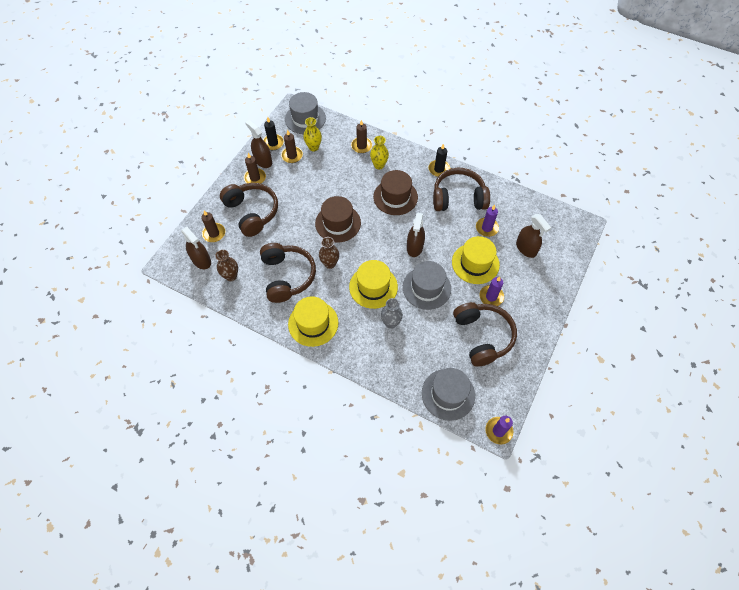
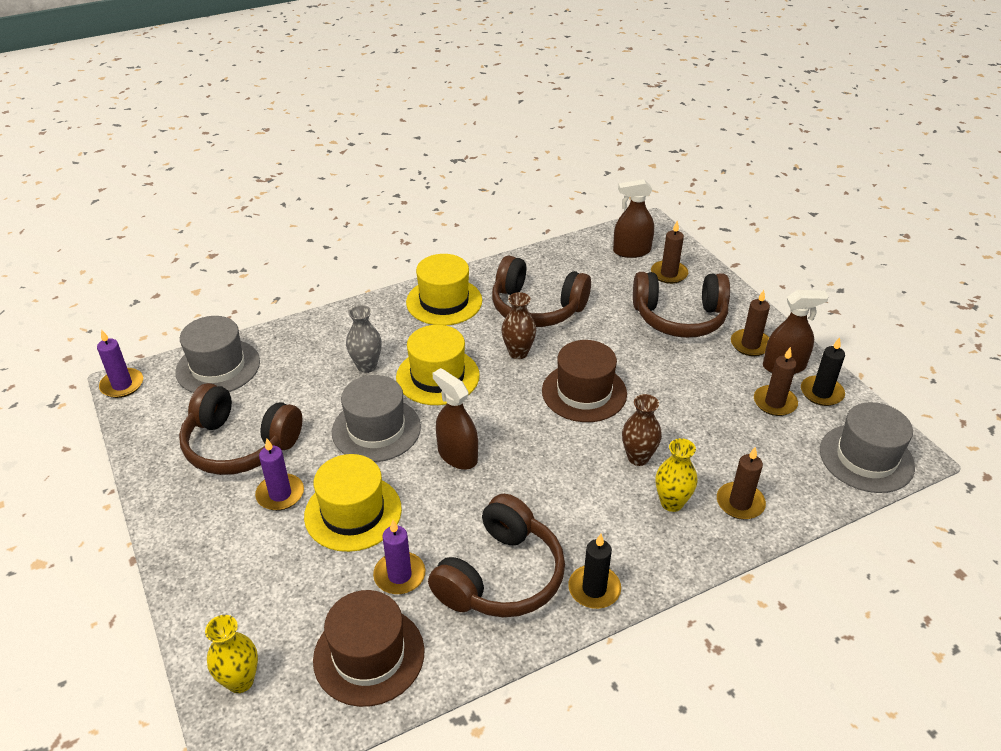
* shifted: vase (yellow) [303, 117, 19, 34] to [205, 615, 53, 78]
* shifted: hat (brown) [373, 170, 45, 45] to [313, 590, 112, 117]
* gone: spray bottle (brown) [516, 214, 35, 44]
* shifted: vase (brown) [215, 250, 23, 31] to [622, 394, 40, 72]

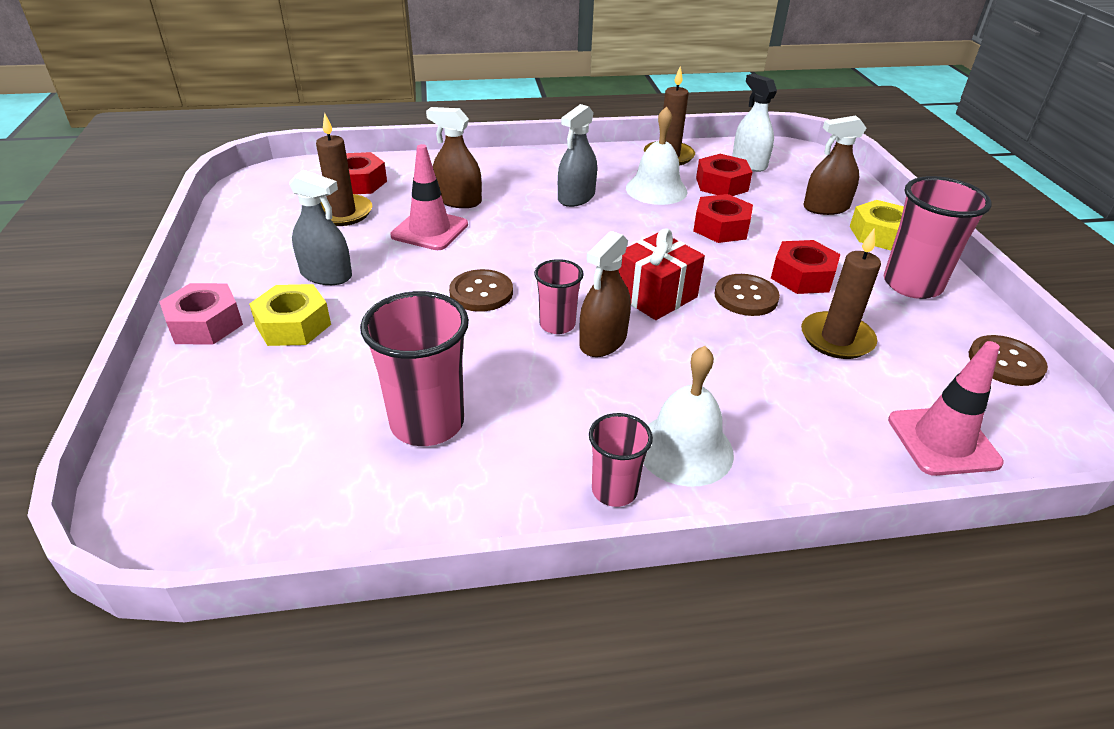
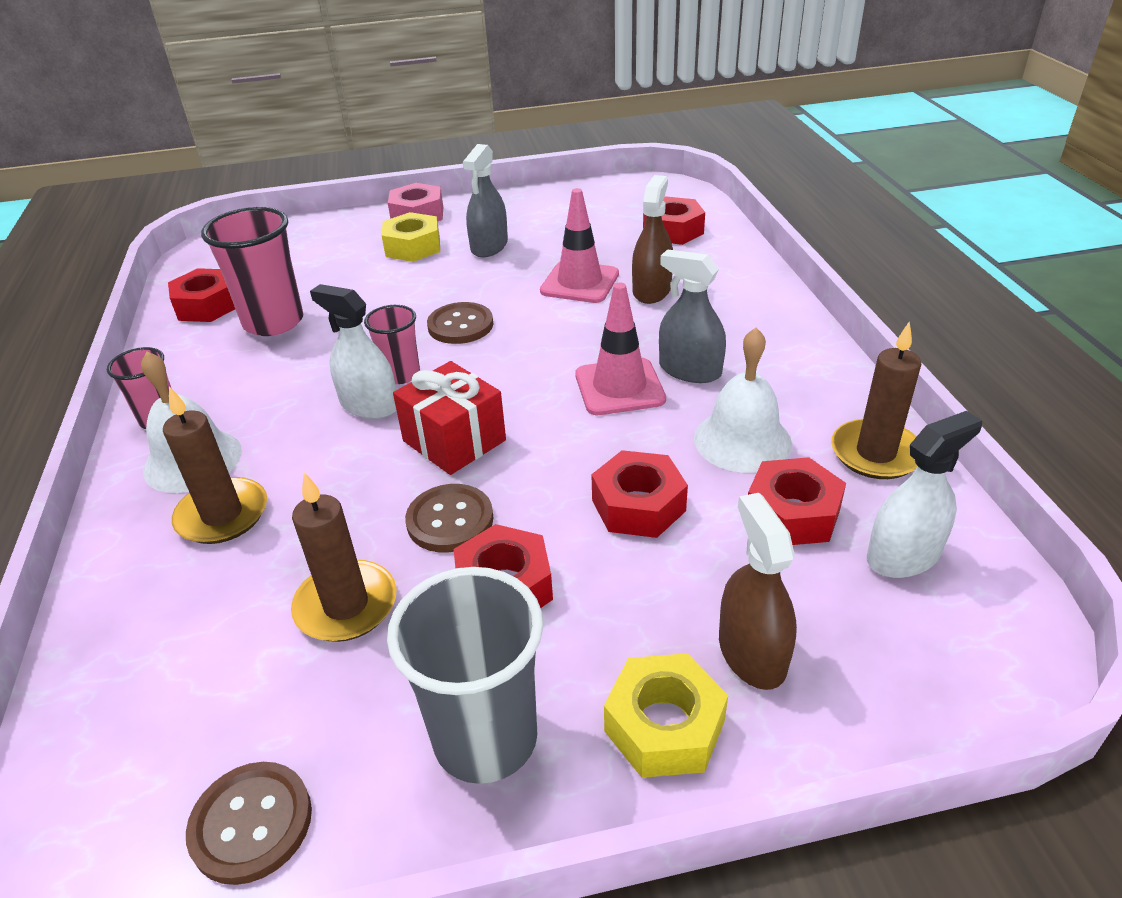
* shifted: candle (brown) [316, 113, 56, 113] to [163, 387, 104, 157]
* repainted: cup (pink) [884, 176, 108, 123] to cup (grey) [387, 567, 156, 217]
* repainted: spray bottle (brown) [579, 231, 52, 126] to spray bottle (white) [310, 284, 86, 135]
* shifted: traffic cone (pink) [888, 341, 116, 135] to [575, 283, 91, 132]
* new: nut (red) [168, 268, 67, 54]

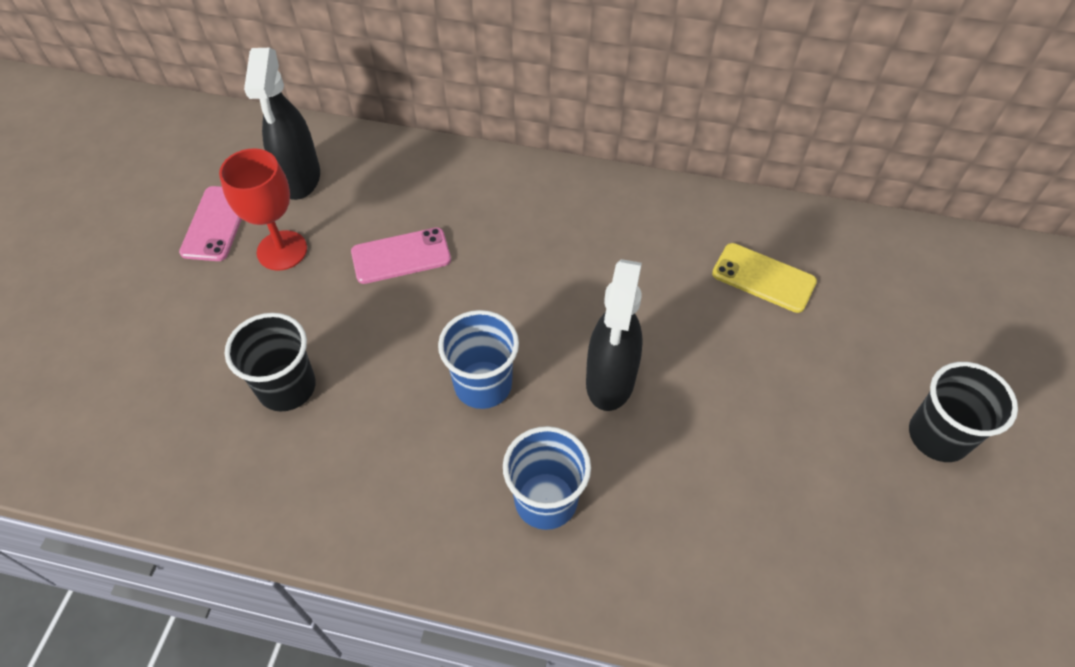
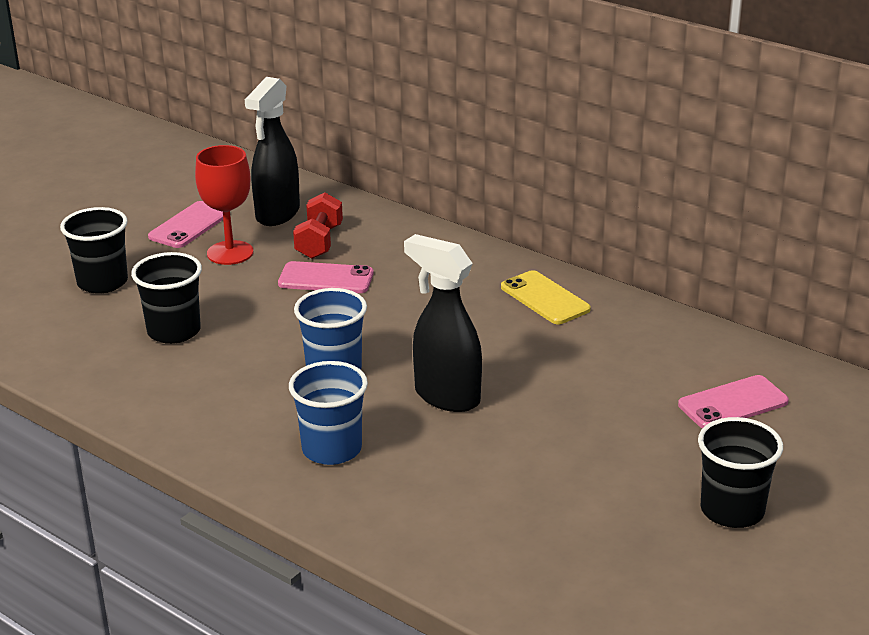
* shifted: phone (yellow) [712, 243, 105, 70] to [501, 270, 90, 54]
* rotated: spray bottle (black) [586, 259, 57, 152] = [404, 234, 78, 178] 90 degrees clockwise
* new: dumbbell (red) [293, 193, 50, 66]
* new: cup (black) [60, 207, 68, 87]
* new: phone (pink) [678, 375, 111, 53]

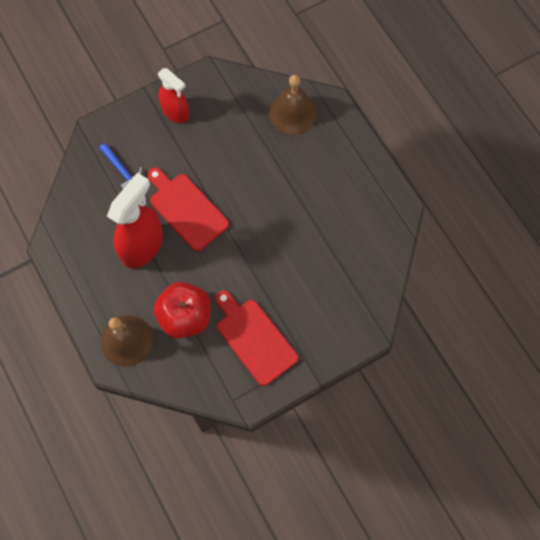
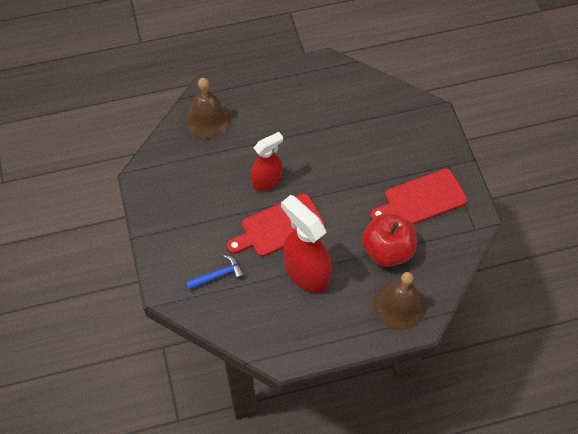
* shifted: spray bottle (red) [158, 68, 31, 55] to [251, 132, 32, 59]

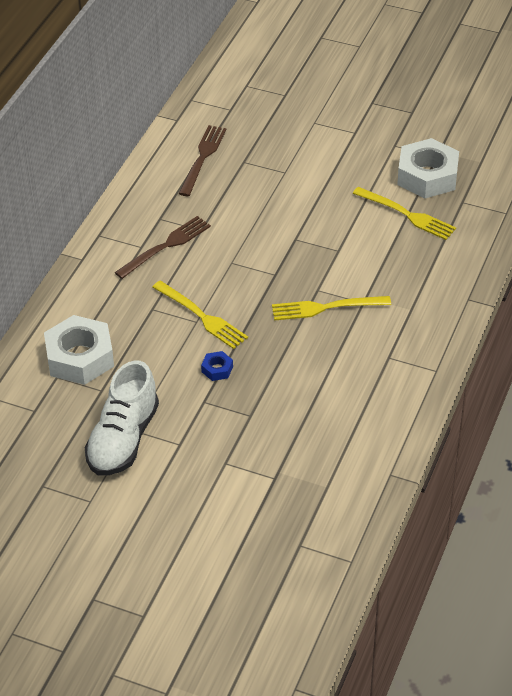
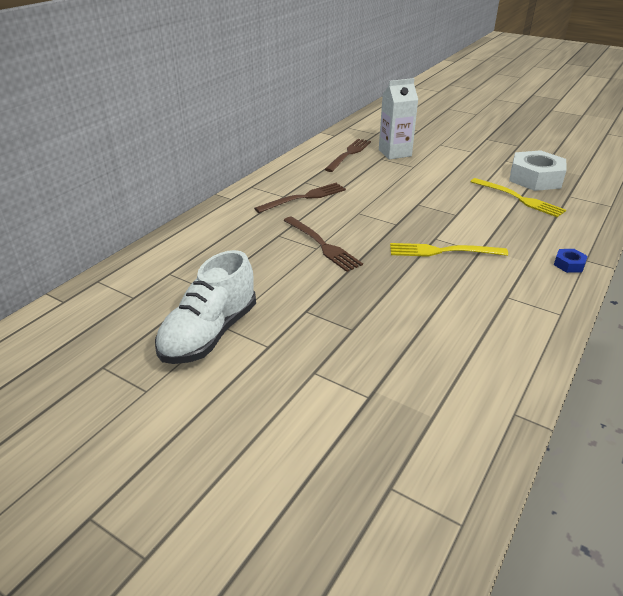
* repainted: fork (yellow) [152, 281, 96, 68] to fork (brown) [283, 217, 80, 55]
* gone: nut (white) [44, 315, 70, 70]
* shifted: nut (blue) [201, 351, 32, 30] to [554, 249, 33, 24]
* new: carton (white) [379, 78, 39, 81]

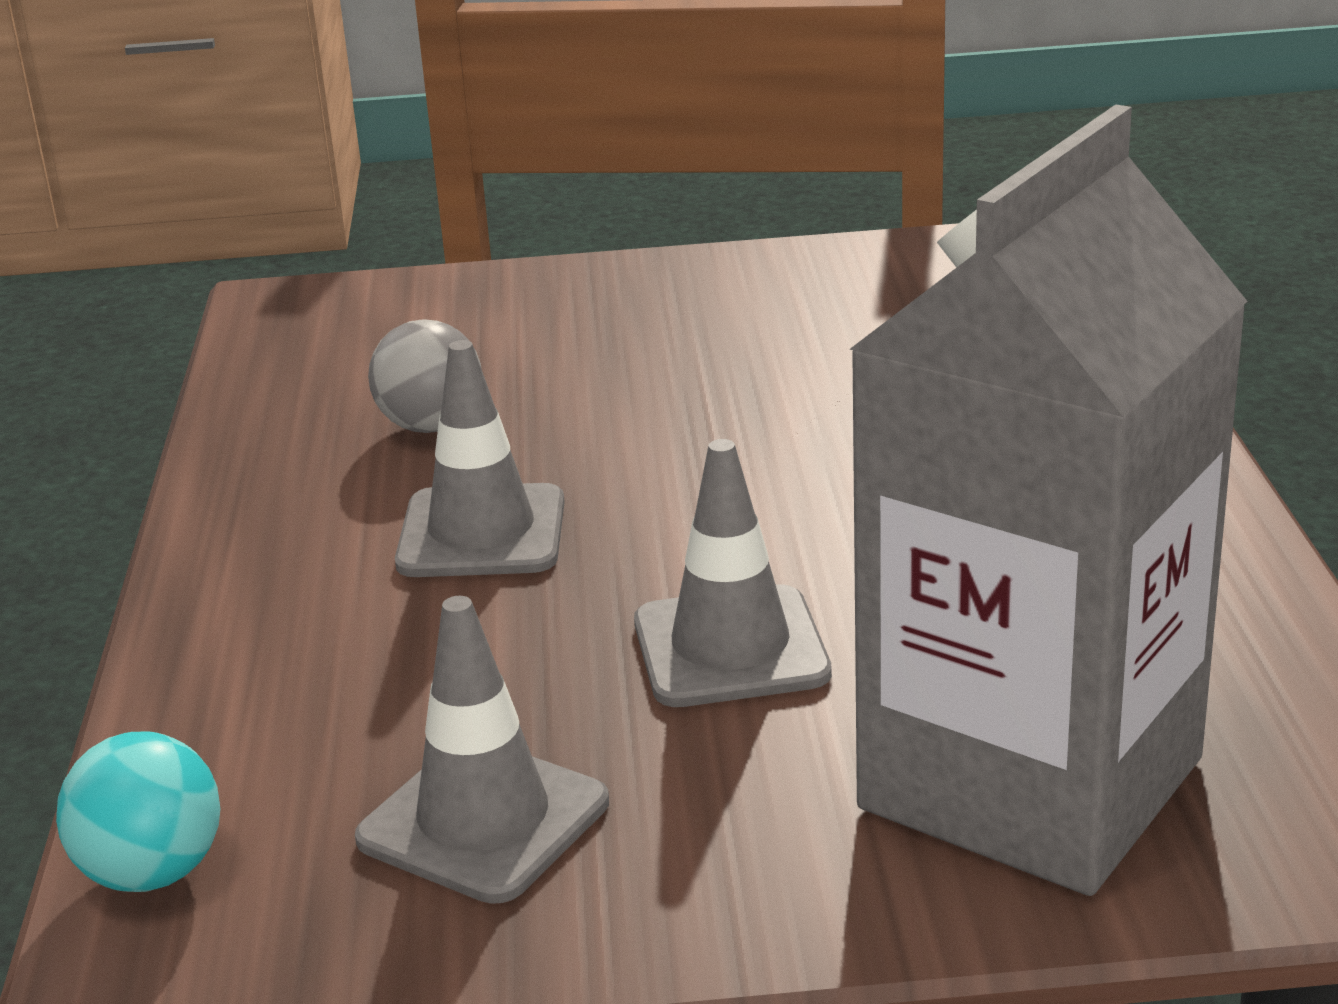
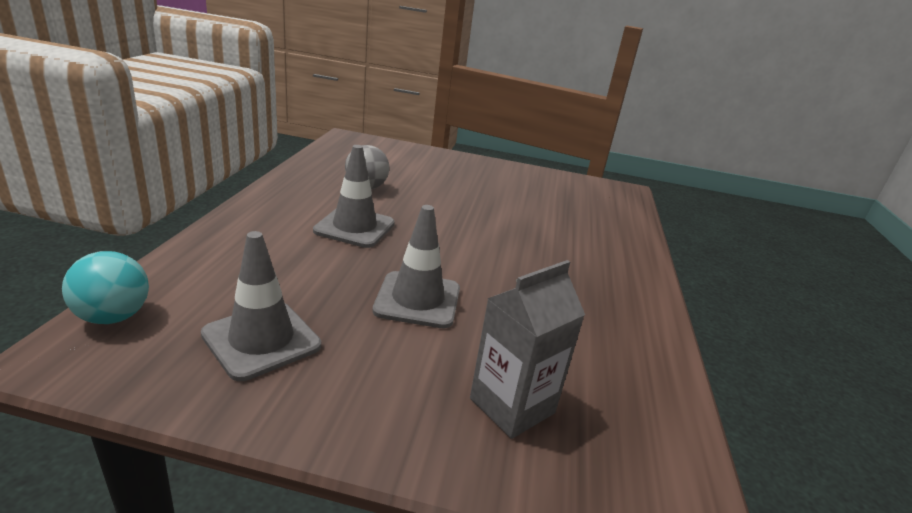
* scaled: carton (grey) [850, 105, 397, 791] = [470, 260, 115, 179] x0.49

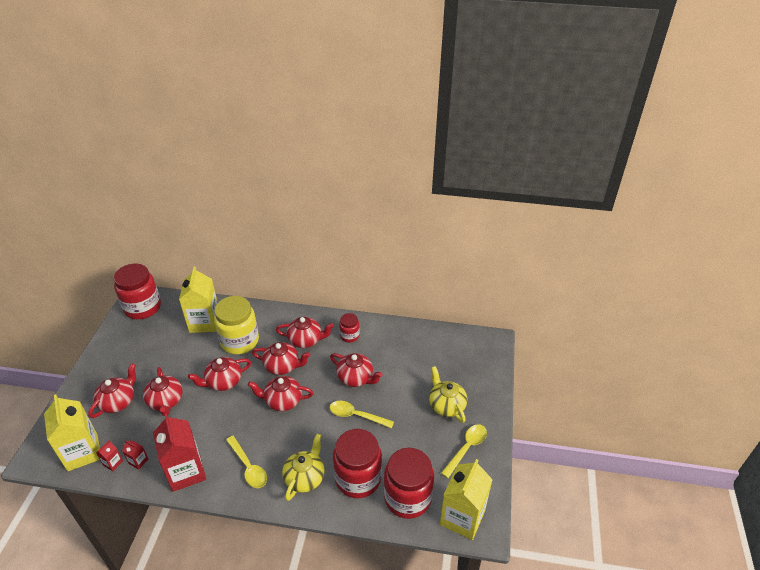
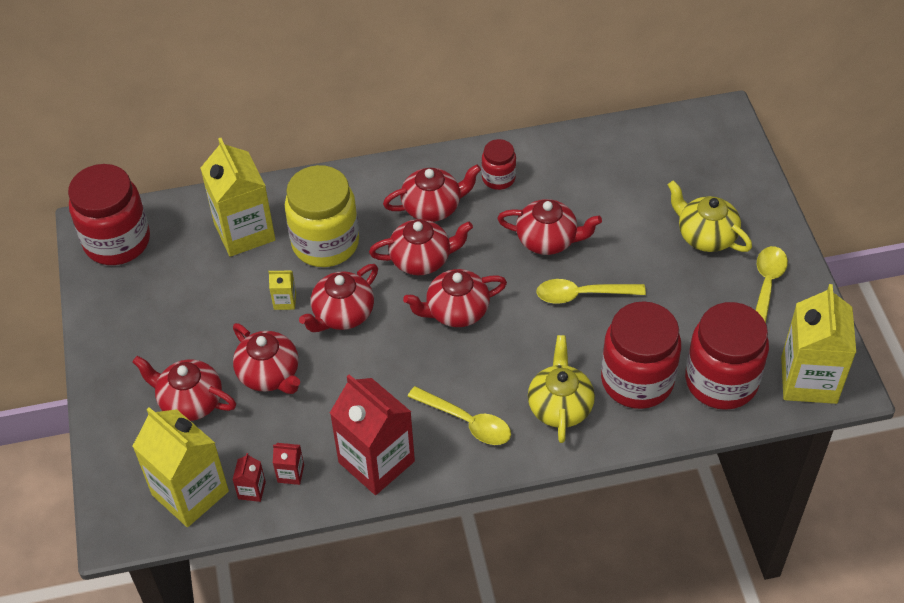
* rotated: teapot (red) [88, 363, 48, 55] = [132, 356, 104, 65] 75 degrees counterclockwise
* new: carton (yellow) [268, 271, 28, 39]

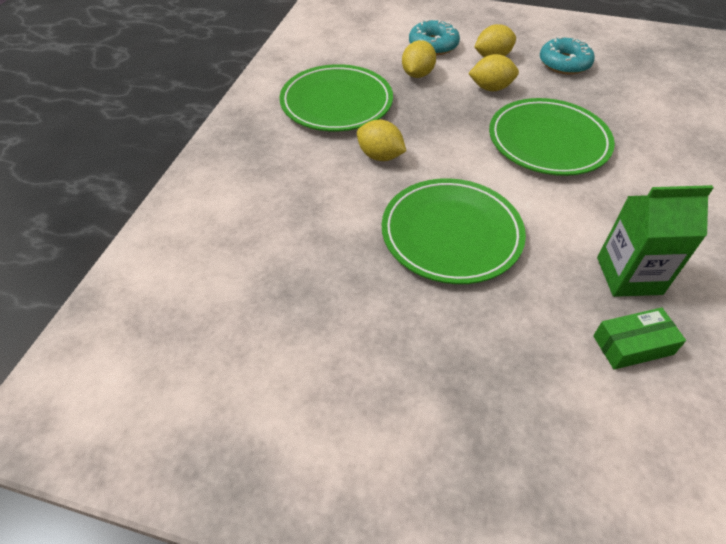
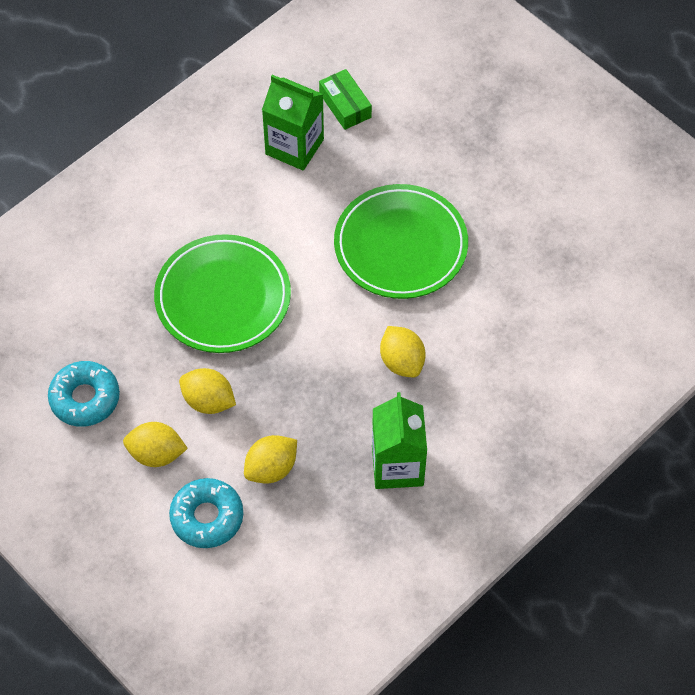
* swapped: plate (green) [279, 64, 114, 67] to carton (green) [372, 392, 55, 97]
* rotated: box (green) [593, 307, 93, 63] = [319, 69, 53, 61] 45 degrees clockwise

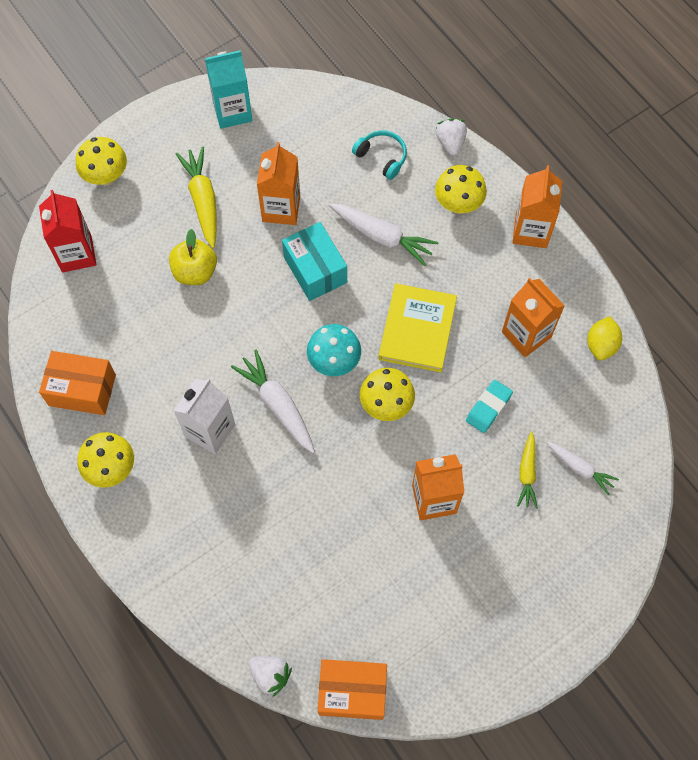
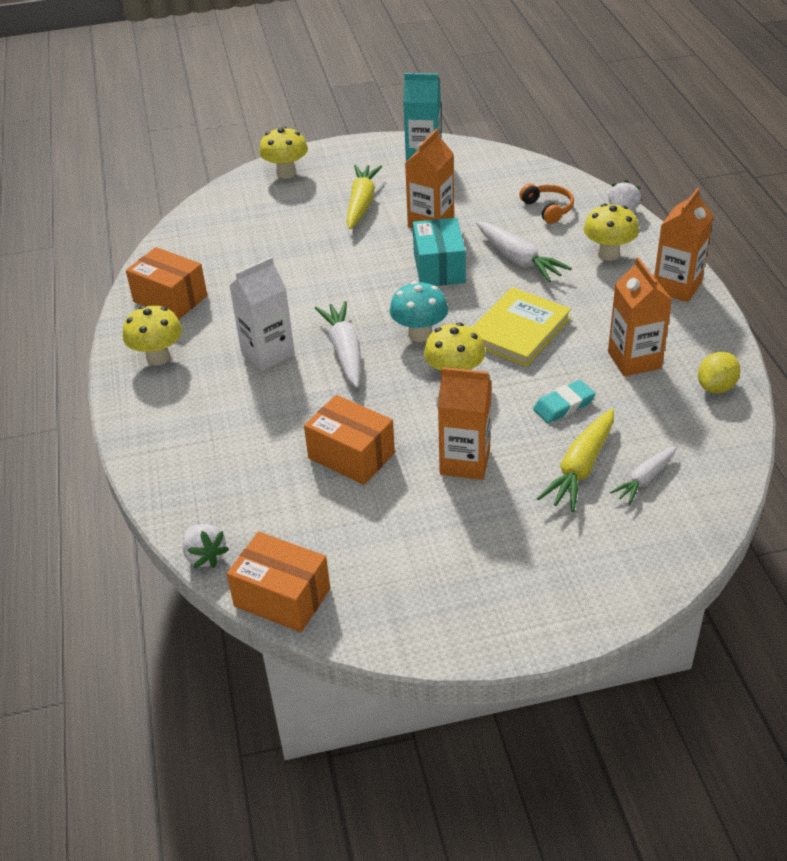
* repainted: headphones (turquoise) [352, 130, 55, 50] to headphones (orange) [519, 183, 55, 41]
* gone: carton (red) [39, 190, 57, 82]
* gone: apple (yellow) [169, 229, 48, 56]
* scaled: carrot (yellow) [517, 432, 21, 76] = [537, 409, 77, 103] x1.59
* rotated: carrot (white) [547, 442, 72, 53] = [610, 447, 66, 58] 75 degrees clockwise
* new: box (orange) [304, 395, 91, 90]

